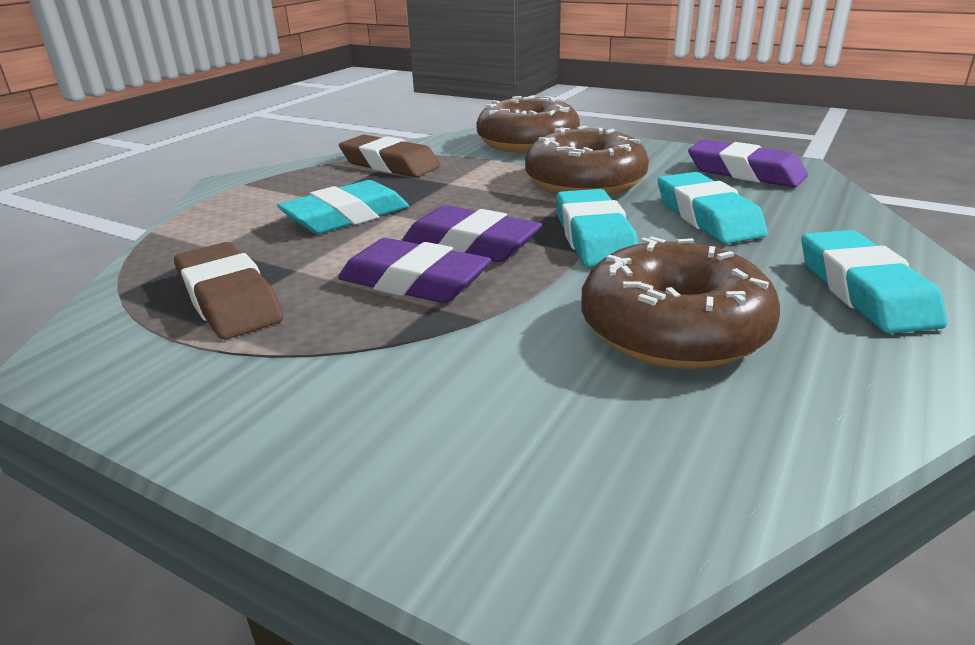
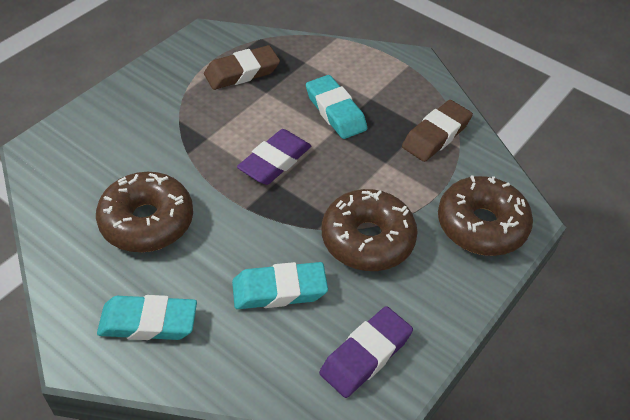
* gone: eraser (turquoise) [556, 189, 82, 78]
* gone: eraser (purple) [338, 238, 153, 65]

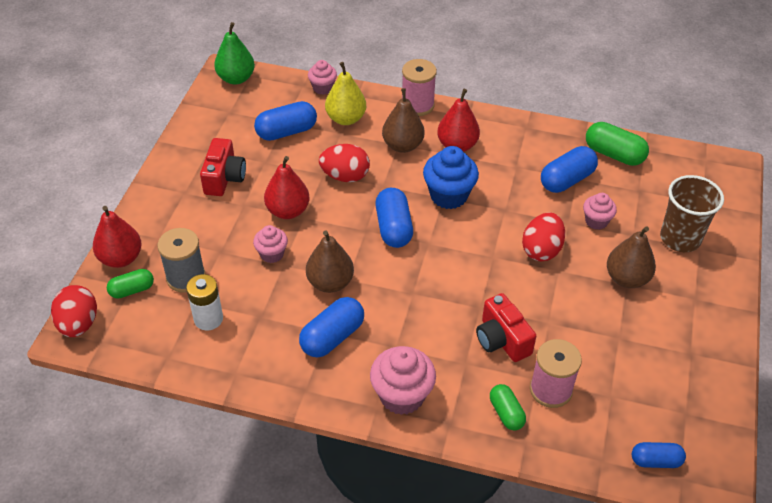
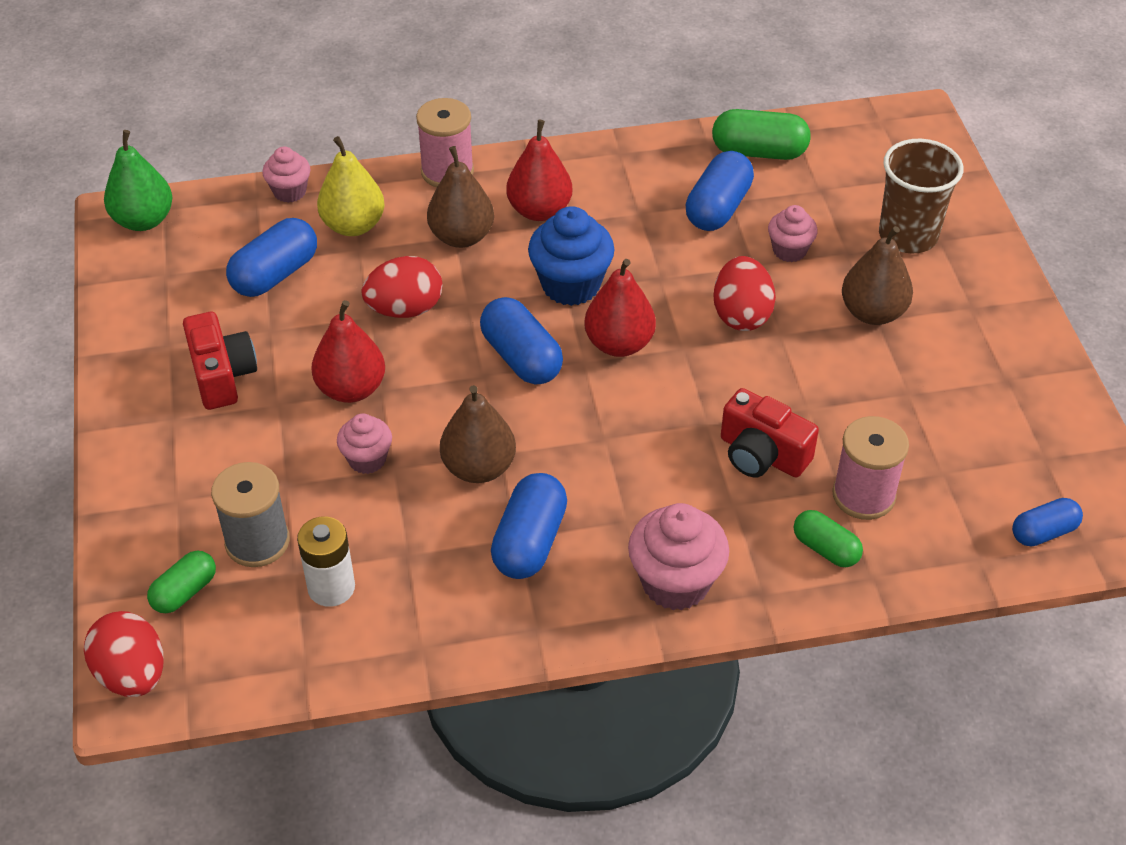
* shifted: pear (red) [93, 206, 49, 62] to [584, 259, 72, 98]

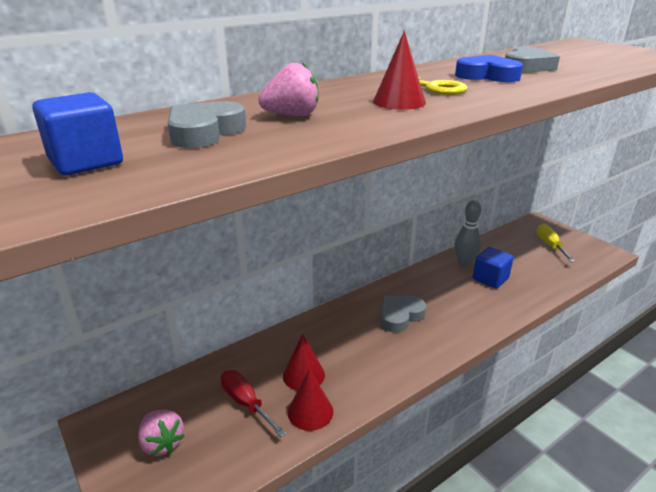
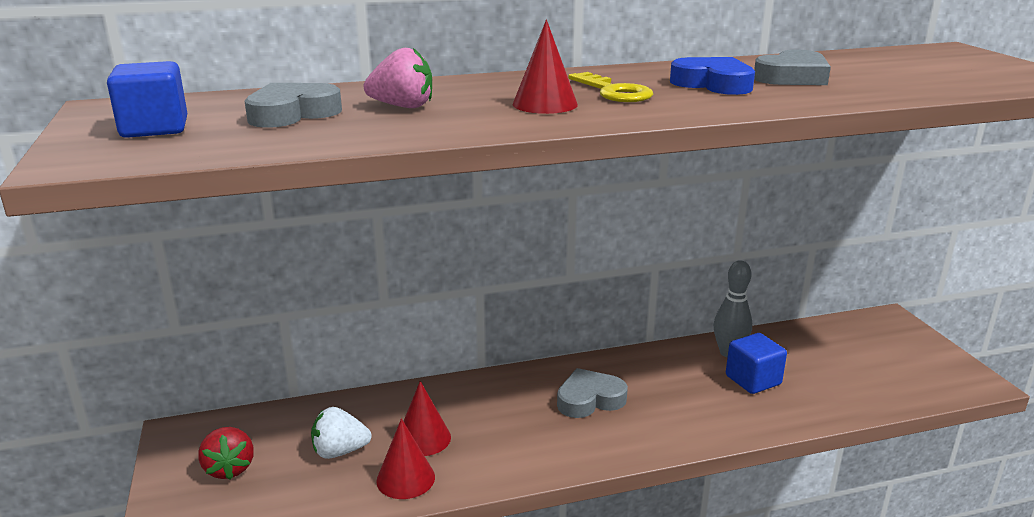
* gone: screwdriver (yellow) [537, 224, 38, 38]
* swapped: screwdriver (red) [221, 370, 65, 67] to strawberry (white) [311, 407, 61, 52]
* repainted: strawberry (pink) [138, 410, 47, 46] to strawberry (red) [198, 427, 56, 53]

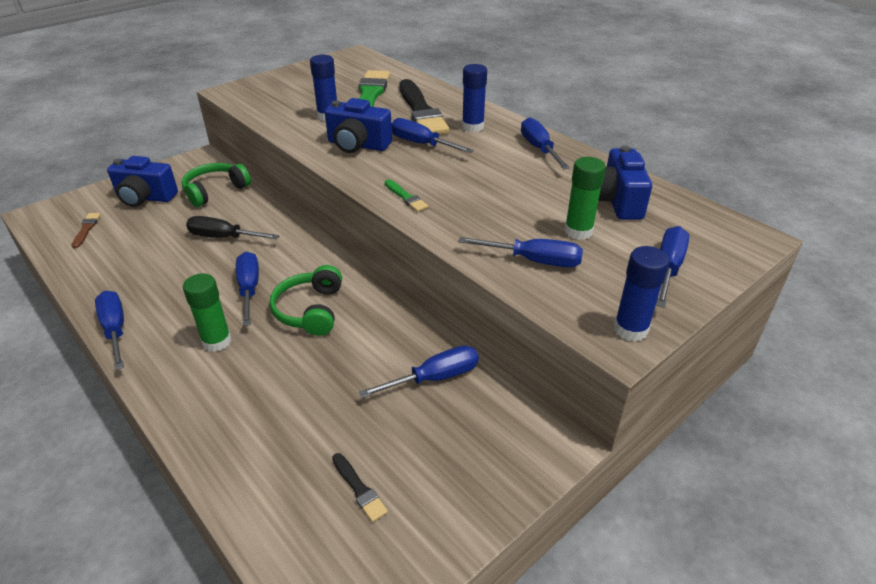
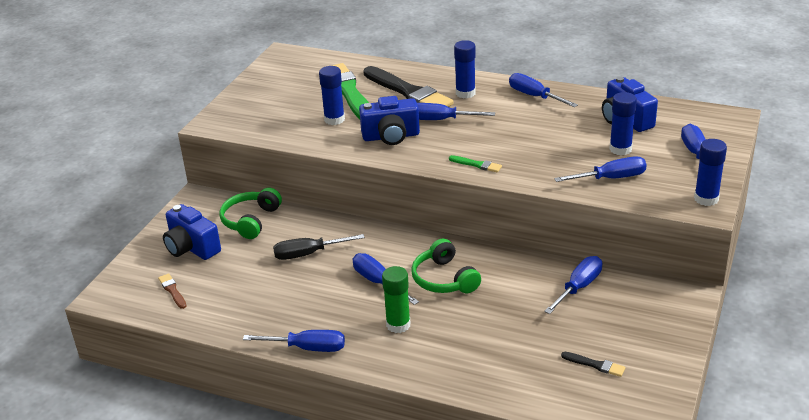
* rotated: camera (blue) [107, 156, 71, 51] = [163, 204, 58, 56] 60 degrees clockwise
* repainted: glue stick (green) [564, 157, 42, 83] to glue stick (blue) [609, 92, 28, 64]
* rotated: screwdriver (blue) [95, 291, 29, 79] = [243, 330, 102, 22] 150 degrees clockwise

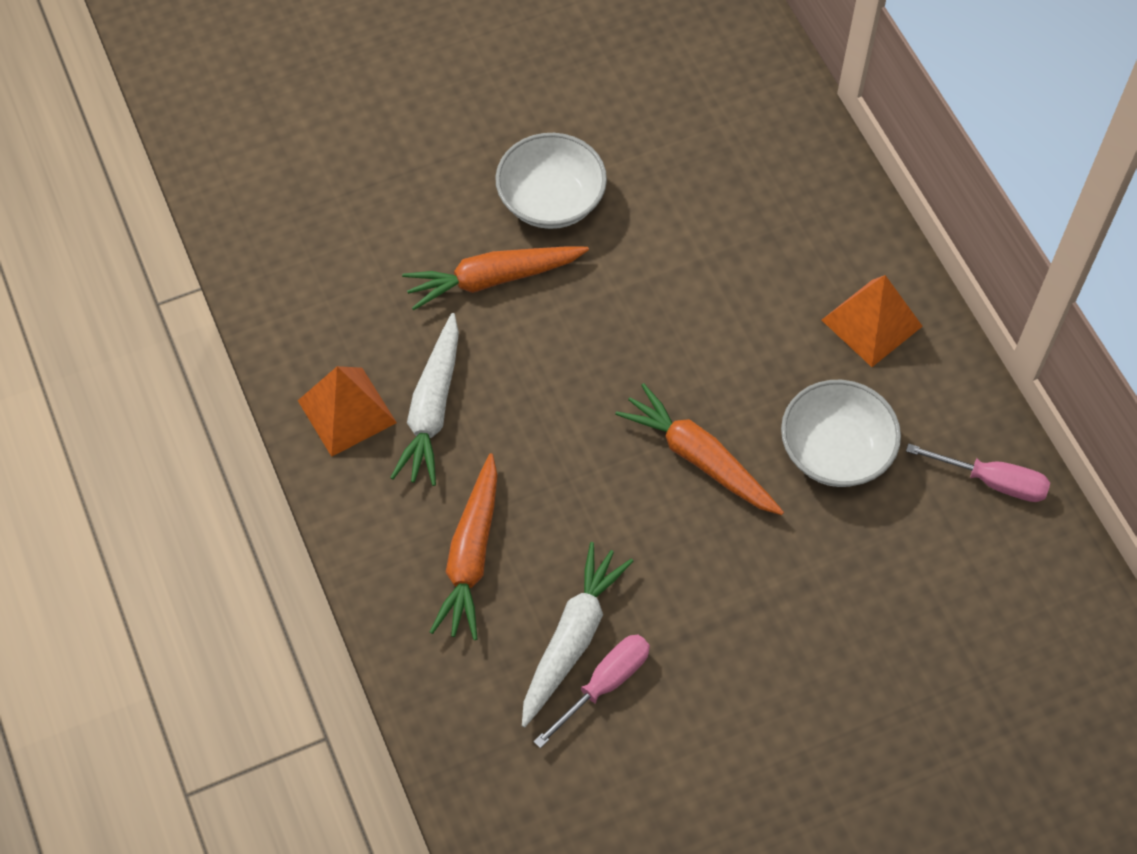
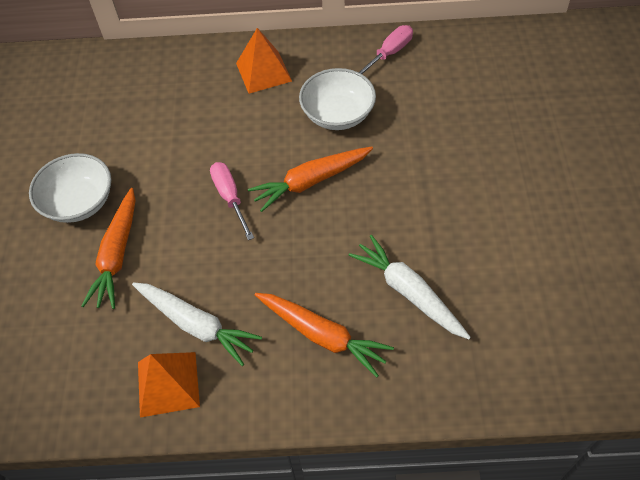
* shifted: screwdriver (pink) [534, 635, 116, 113] to [210, 162, 44, 78]

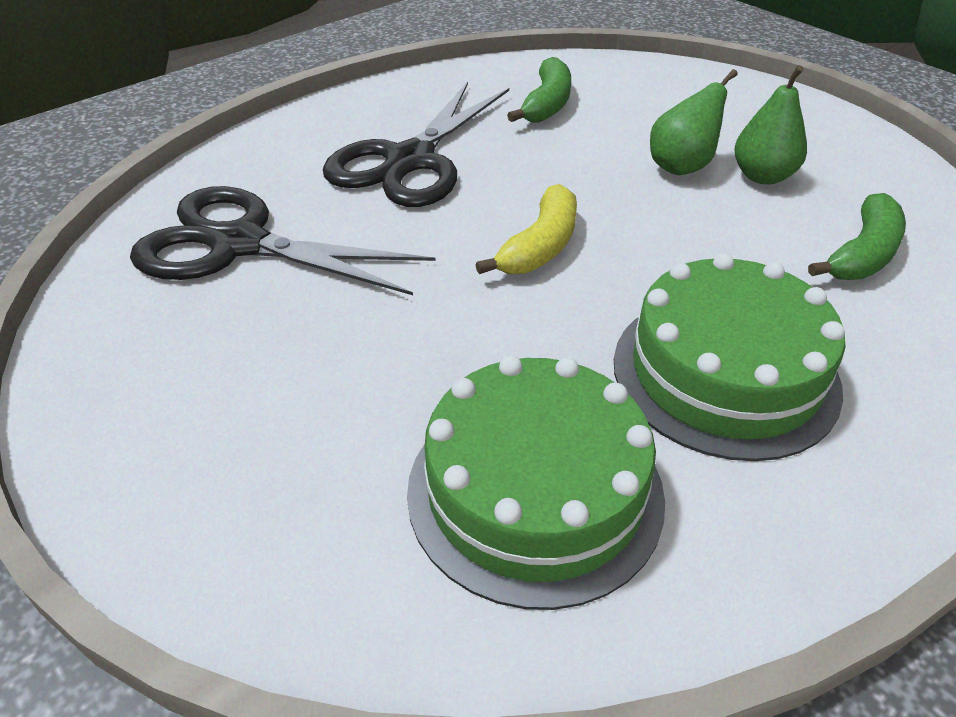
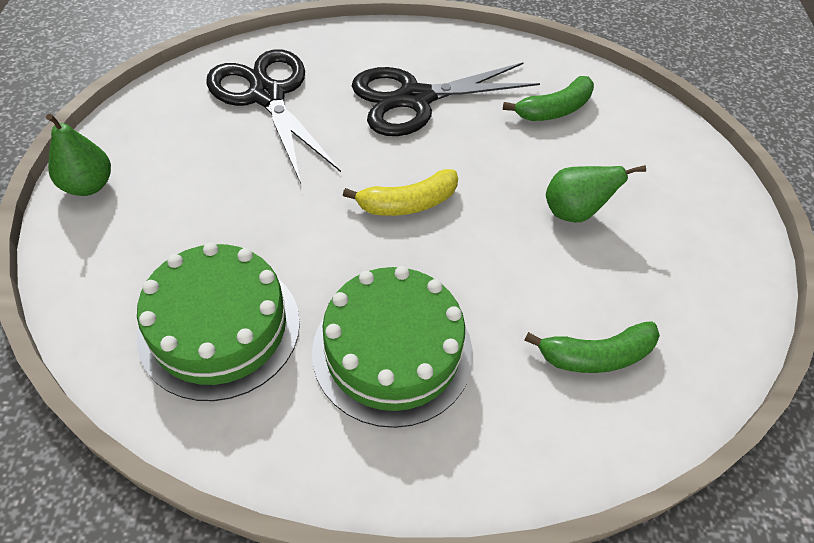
* shifted: pear (green) [735, 65, 72, 120] to [46, 114, 65, 82]

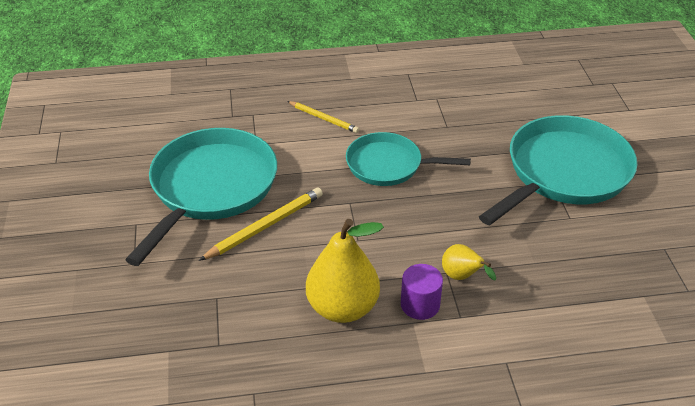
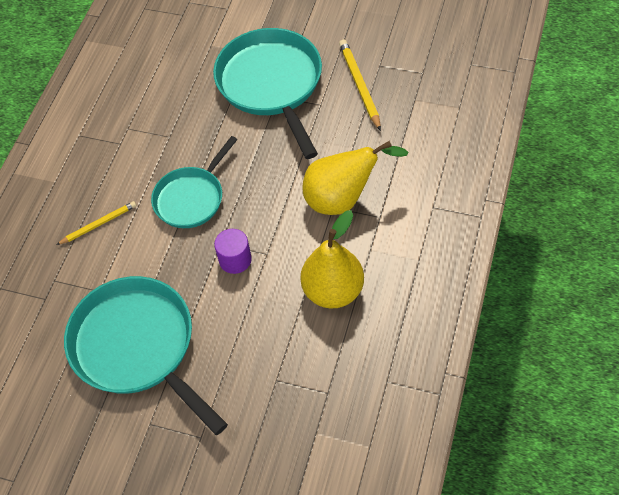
* shifted: pencil (yellow) [199, 187, 124, 74] to [339, 40, 42, 91]
* scaled: pear (yellow) [442, 244, 54, 36] = [302, 141, 107, 74] x1.97
* shifted: cylinder (purple) [401, 264, 42, 56] to [214, 229, 38, 45]

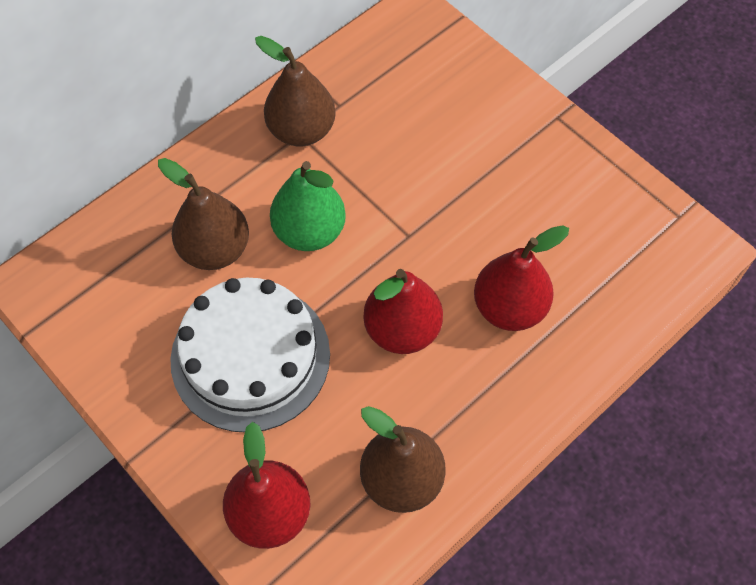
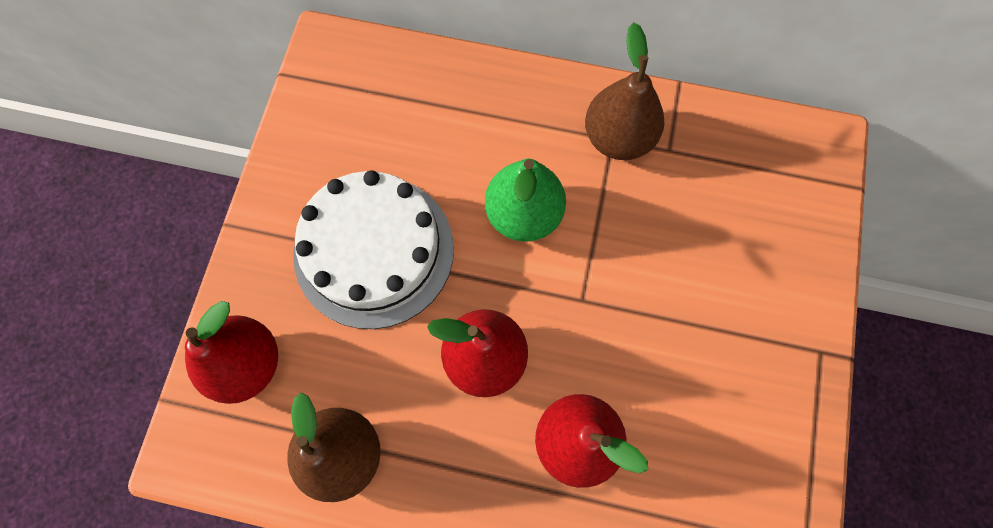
* gone: pear (brown) [158, 158, 91, 112]

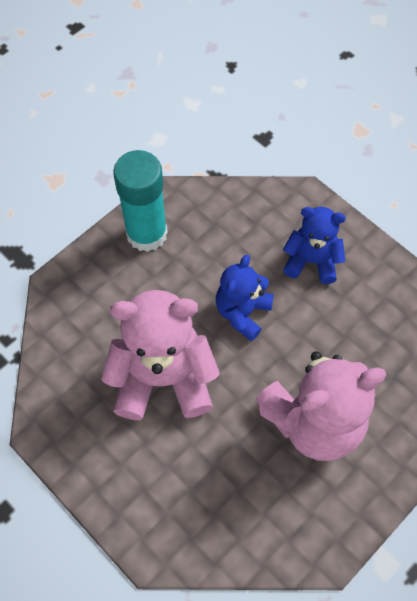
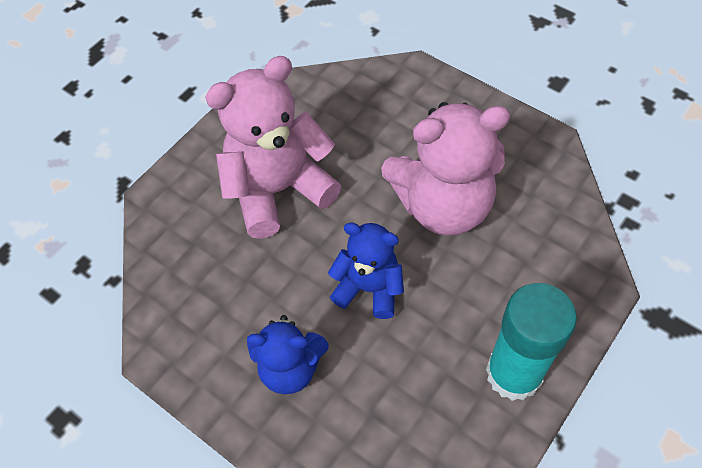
* rotated: teddy bear (blue) [216, 255, 58, 86] = [328, 222, 76, 97] 90 degrees counterclockwise

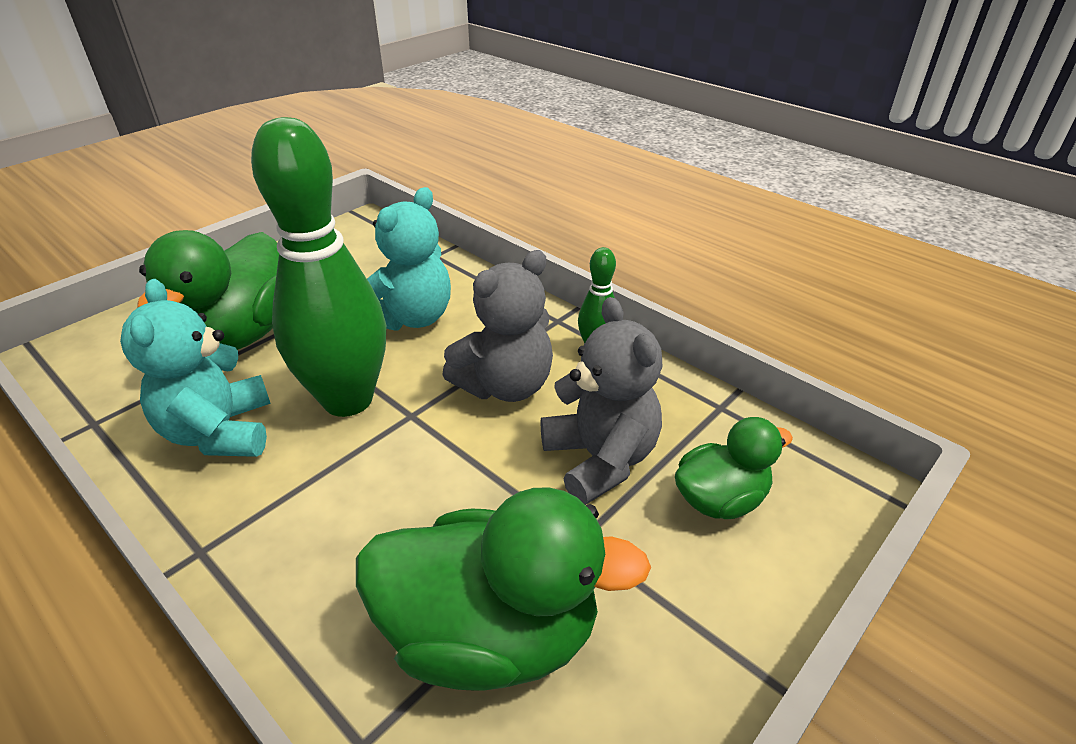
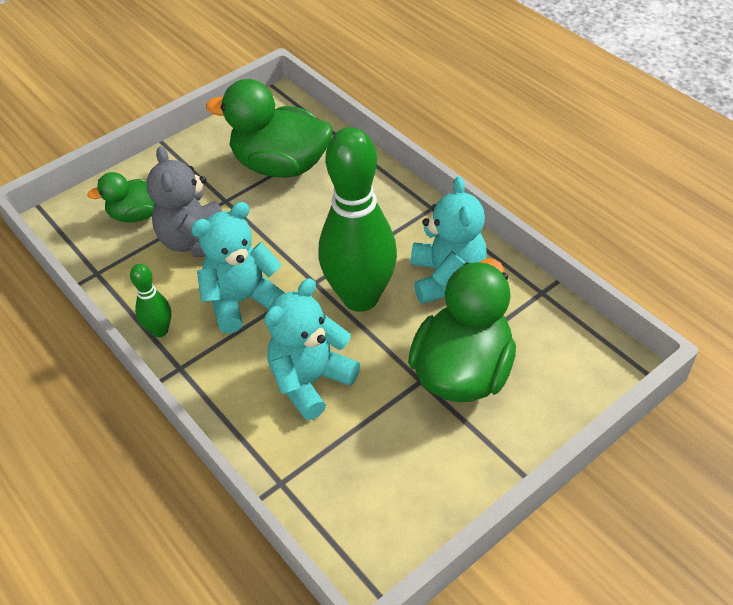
* repainted: teddy bear (grey) [442, 250, 111, 152] to teddy bear (turquoise) [191, 202, 94, 132]

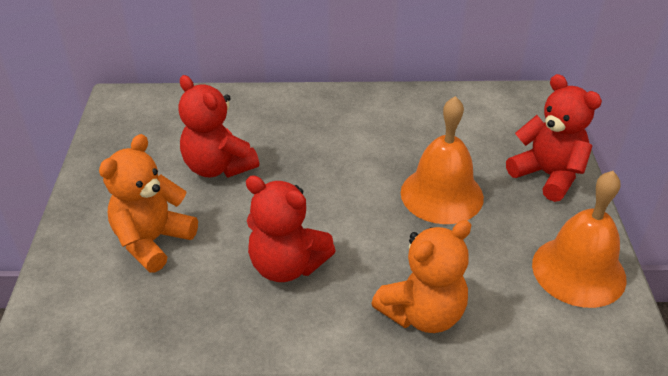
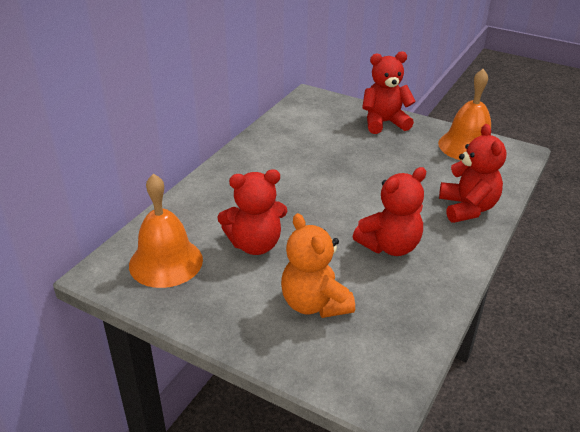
* shifted: bell (orange) [401, 96, 83, 128] to [129, 174, 74, 114]
* repainted: teddy bear (orange) [371, 220, 100, 113] to teddy bear (red) [439, 124, 68, 99]

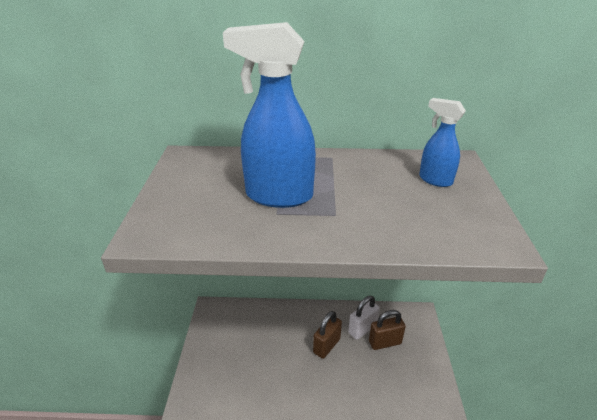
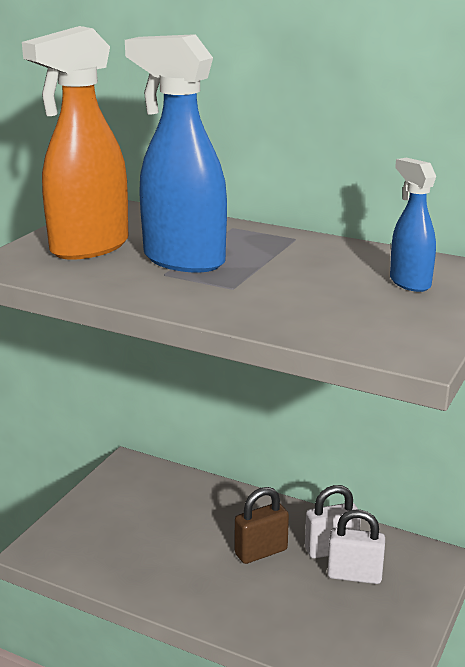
* repainted: padlock (brown) [369, 310, 37, 40] to padlock (white) [327, 509, 58, 75]
* new: spray bottle (orange) [22, 26, 106, 234]

